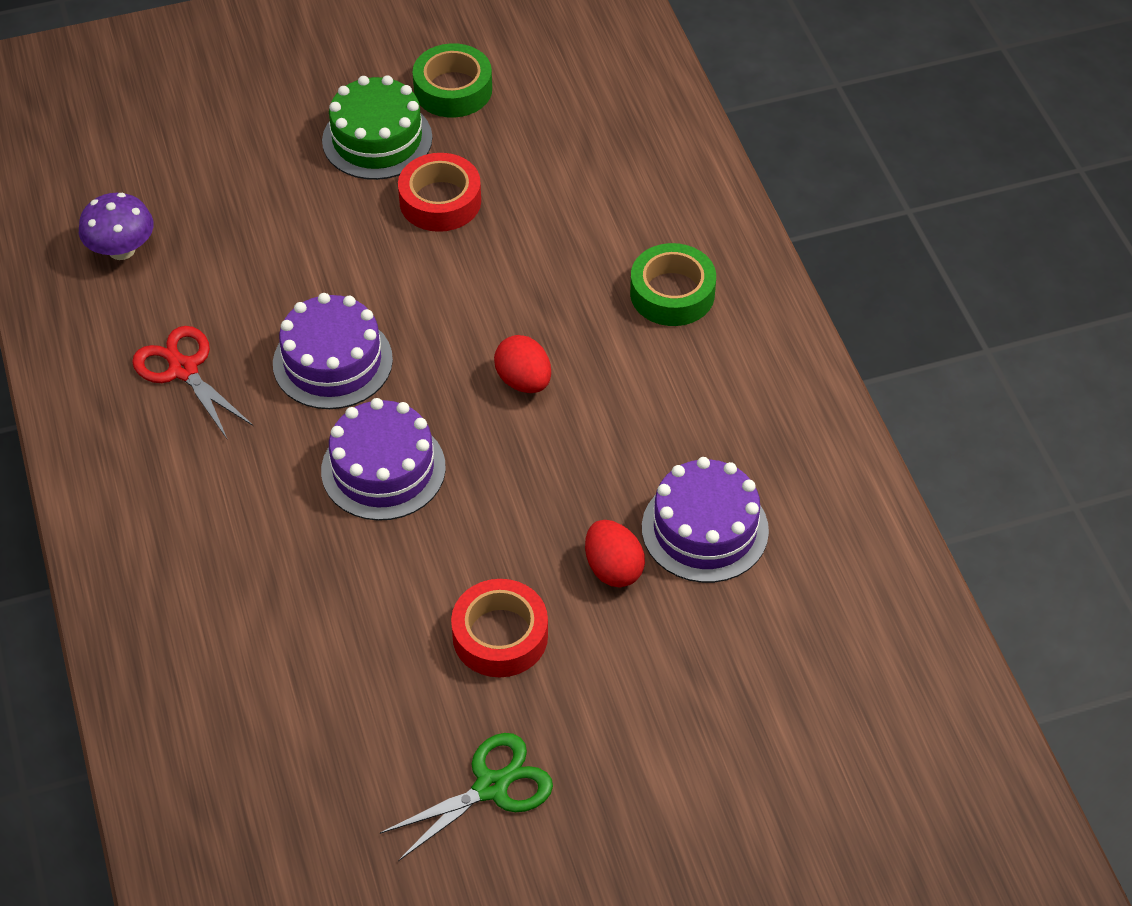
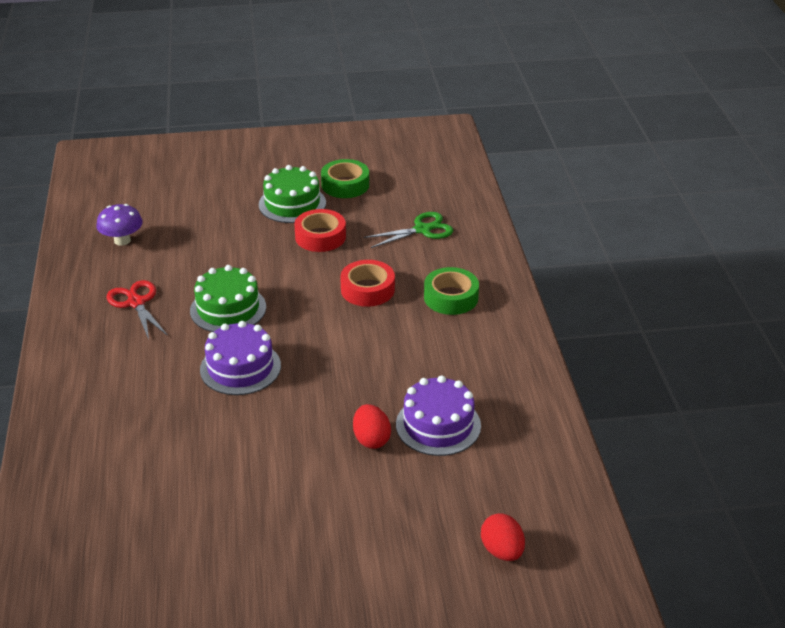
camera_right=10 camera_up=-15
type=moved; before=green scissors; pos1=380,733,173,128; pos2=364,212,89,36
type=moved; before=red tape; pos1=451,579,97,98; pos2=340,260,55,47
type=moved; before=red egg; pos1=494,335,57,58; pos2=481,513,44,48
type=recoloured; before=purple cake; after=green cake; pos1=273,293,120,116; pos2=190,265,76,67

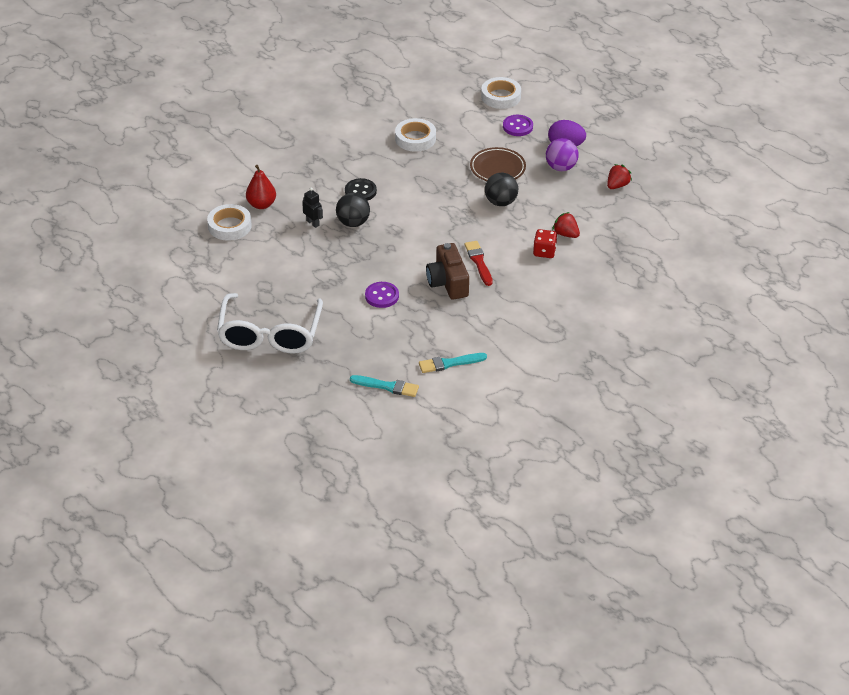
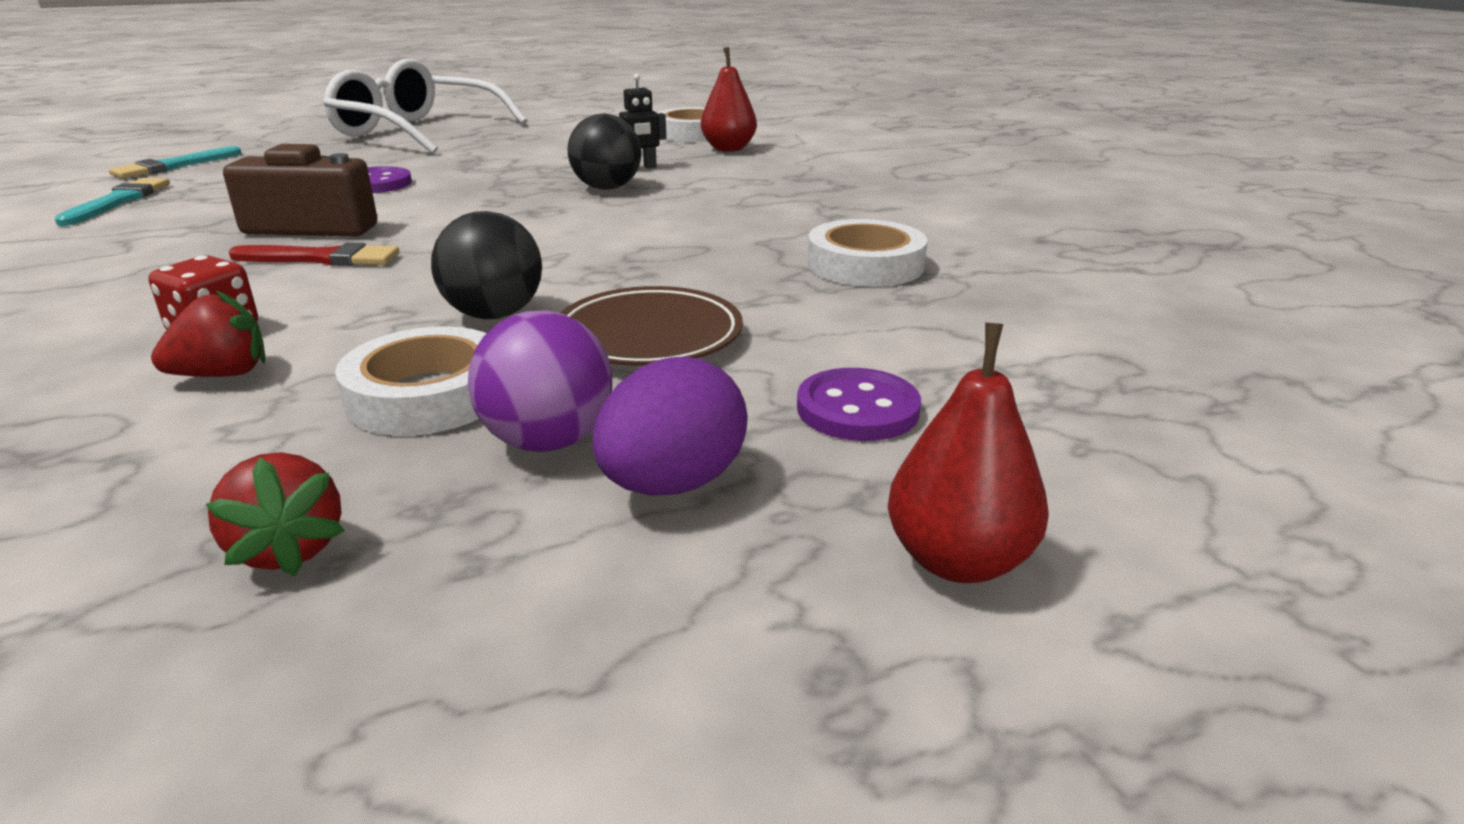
camera_right=110 camera_up=-15
type=removed; before=black button; pos1=345,178,32,23
type=added; after=red pear; pos2=888,323,161,260
type=moved; before=white tape; pos1=481,77,40,32; pos2=335,326,152,110

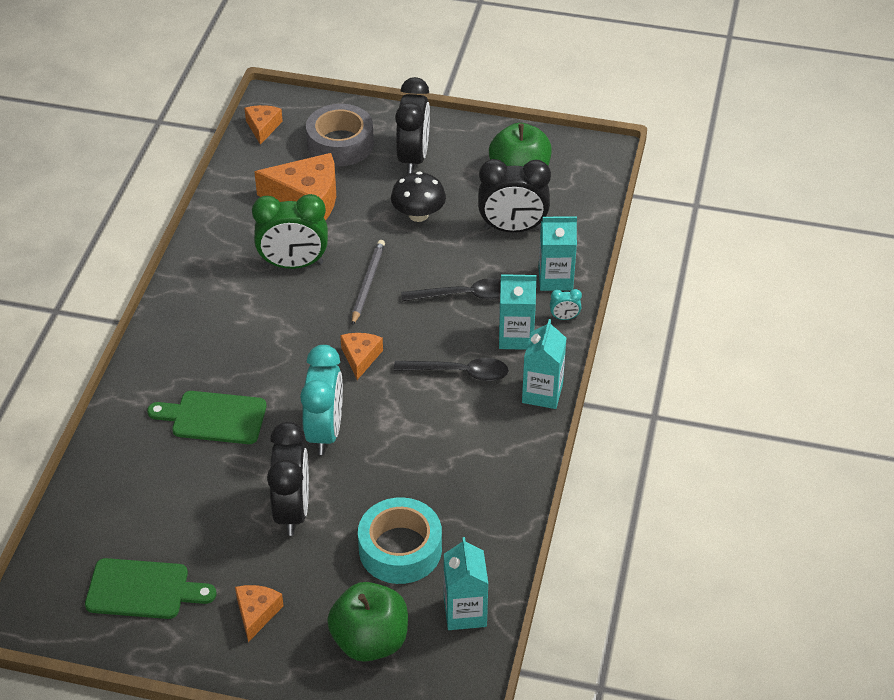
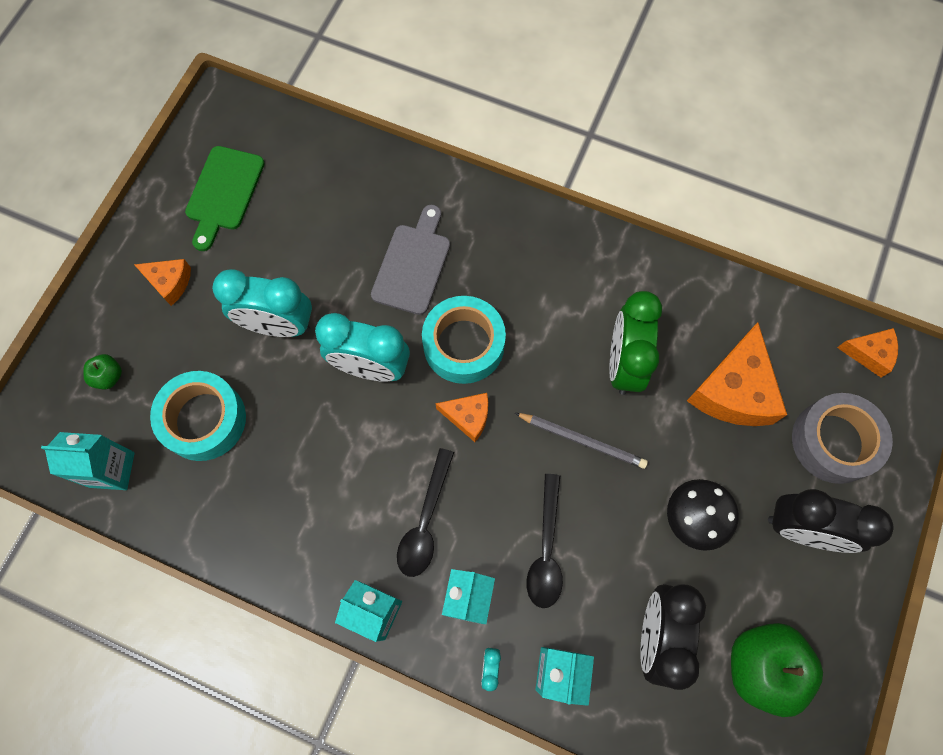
camera_right=100 camera_up=25
type=added; after=turquoise tape; pos2=422,296,84,88
type=recoloured; before=green cutting board; after=grey cutting board; pos1=147,391,119,53; pos2=371,205,79,110
type=recoloured; before=black clock; after=turquoise clock; pos1=267,422,42,114; pos2=212,269,100,68
type=resized; before=green apple; pos1=327,582,81,80; pos2=83,354,39,35; scale=0.47

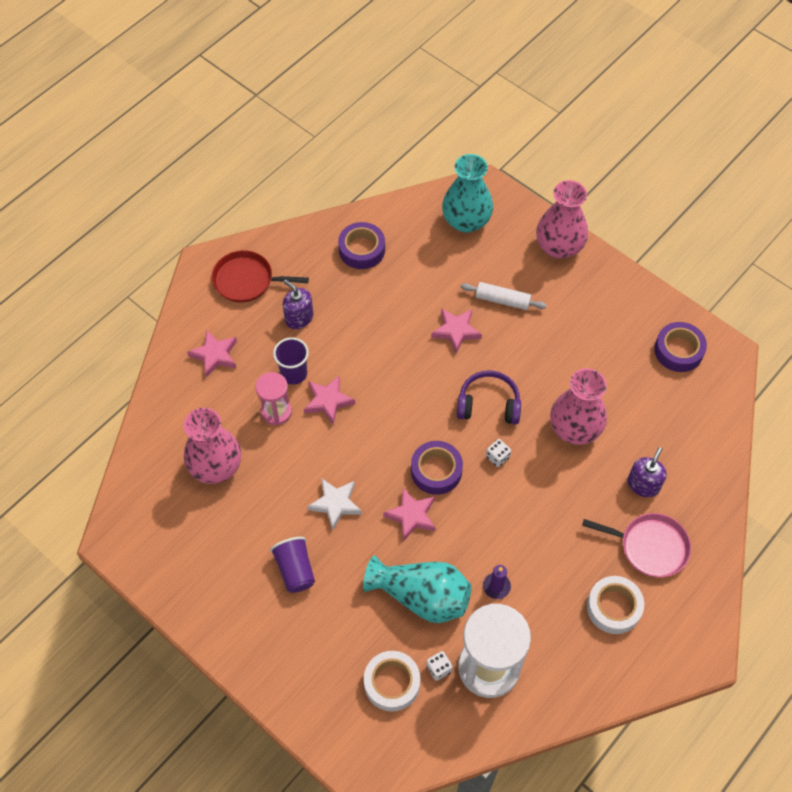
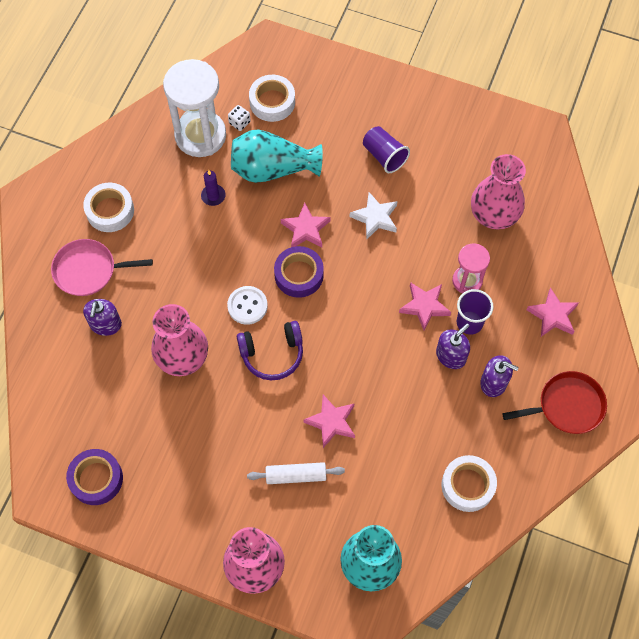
camera_right=160 camera_up=5
type=added; after=purple soap dispenser; pos2=436,323,34,46
type=replaced; before=white dice; after=white button; pos1=486,439,25,28; pos2=227,286,41,39
type=recoloured; before=purple tape; after=white tape; pos1=338,222,47,47; pos2=441,455,56,57

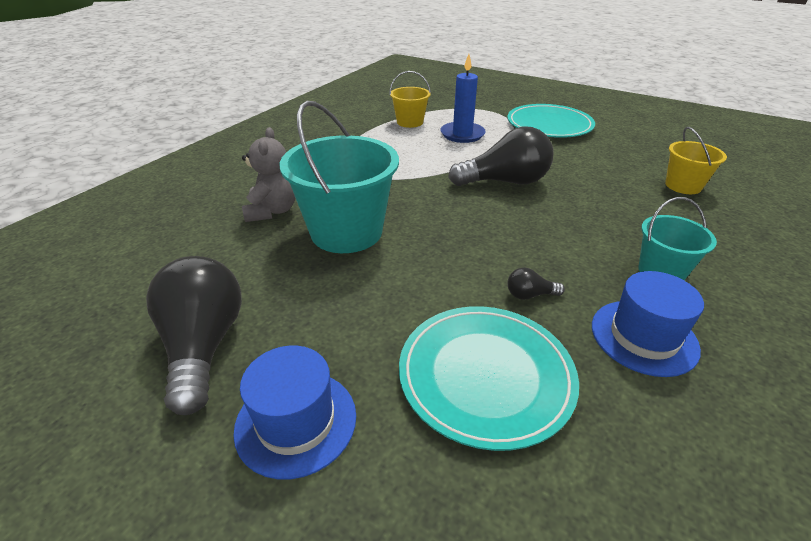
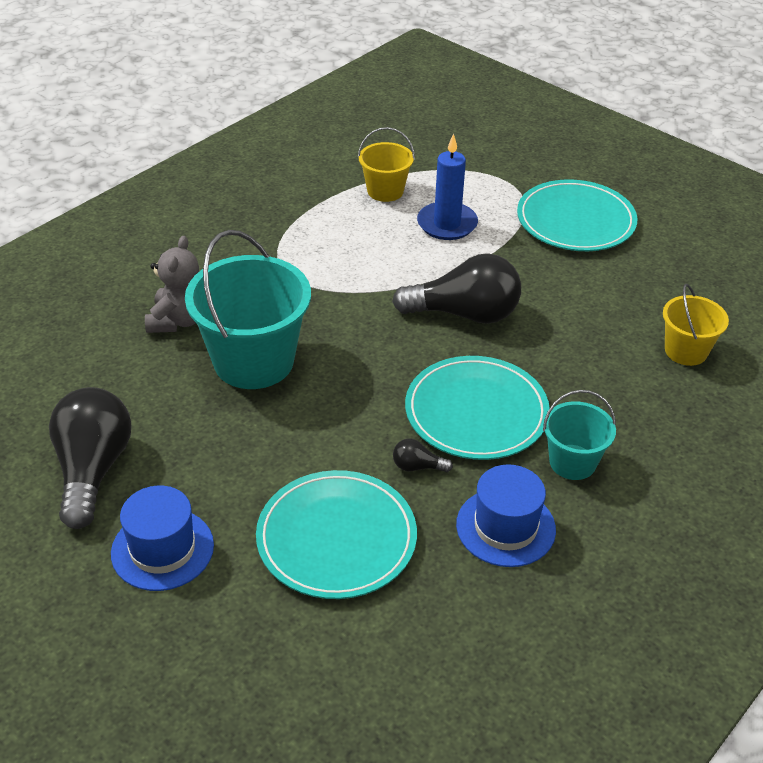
camera_right=10 camera_up=5
type=added; after=turquoise plate; pos2=405,356,145,104

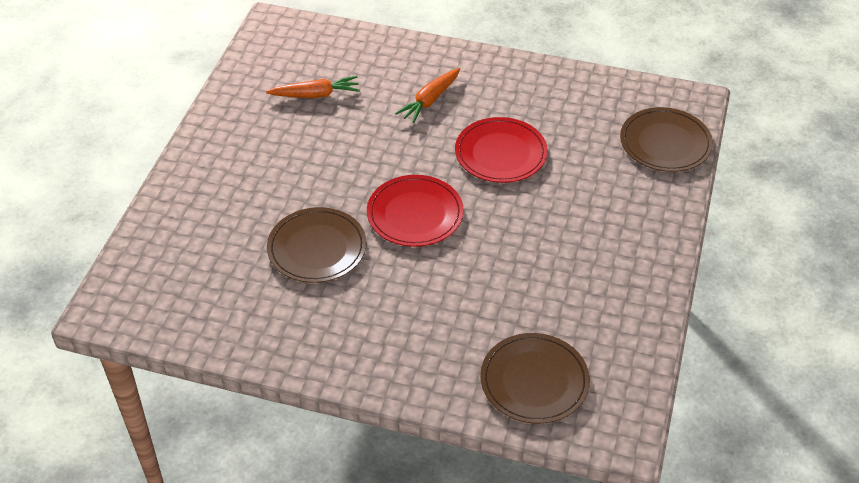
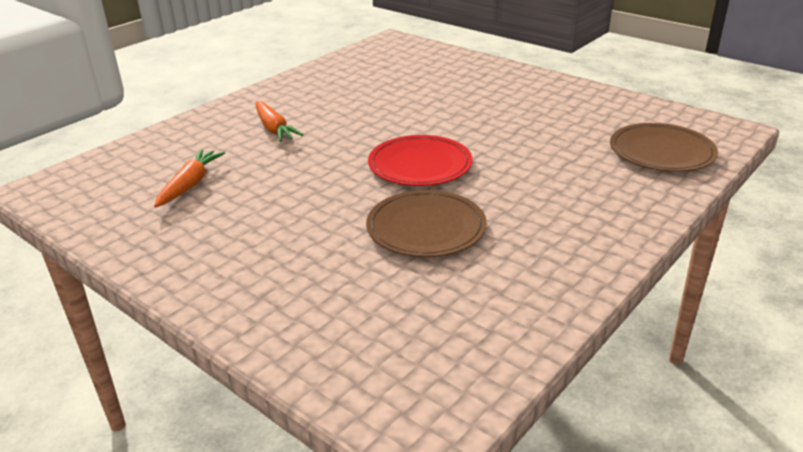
camera_right=-65 camera_up=-15
type=removed; before=red plate; pos1=455,117,93,66
type=removed; before=brown plate; pos1=620,107,93,65

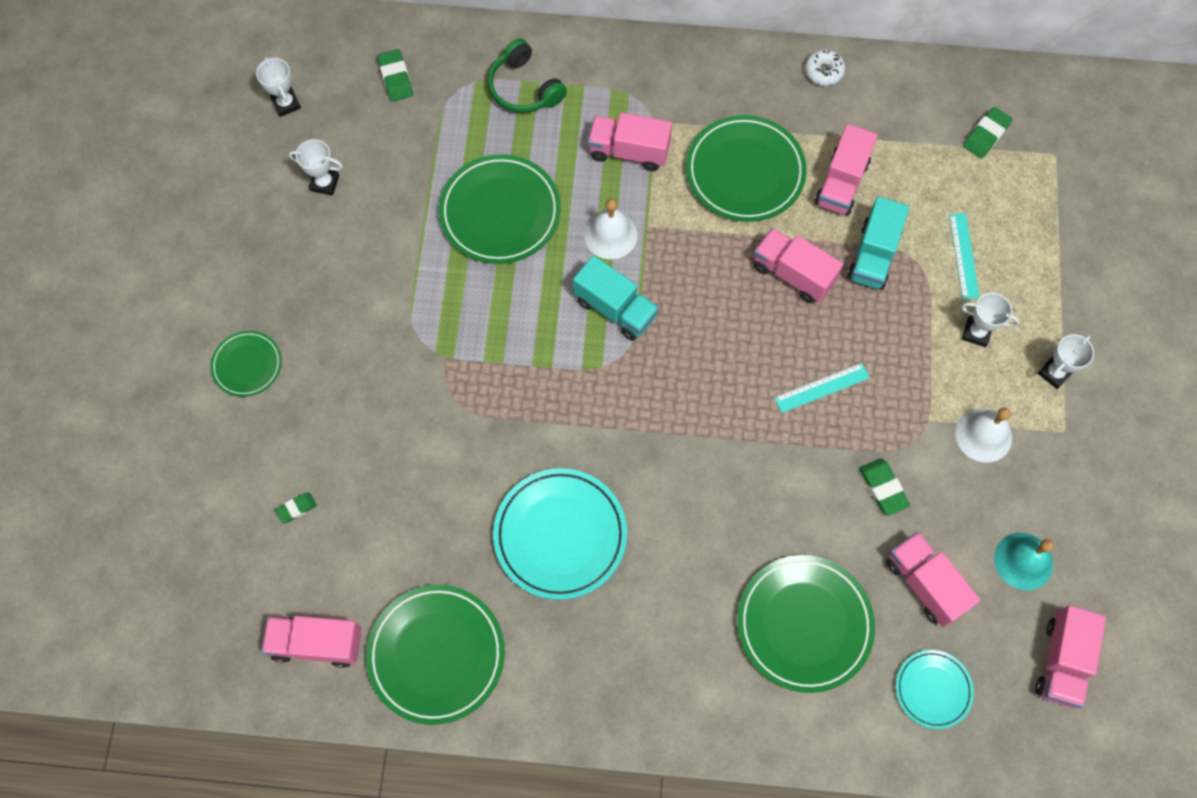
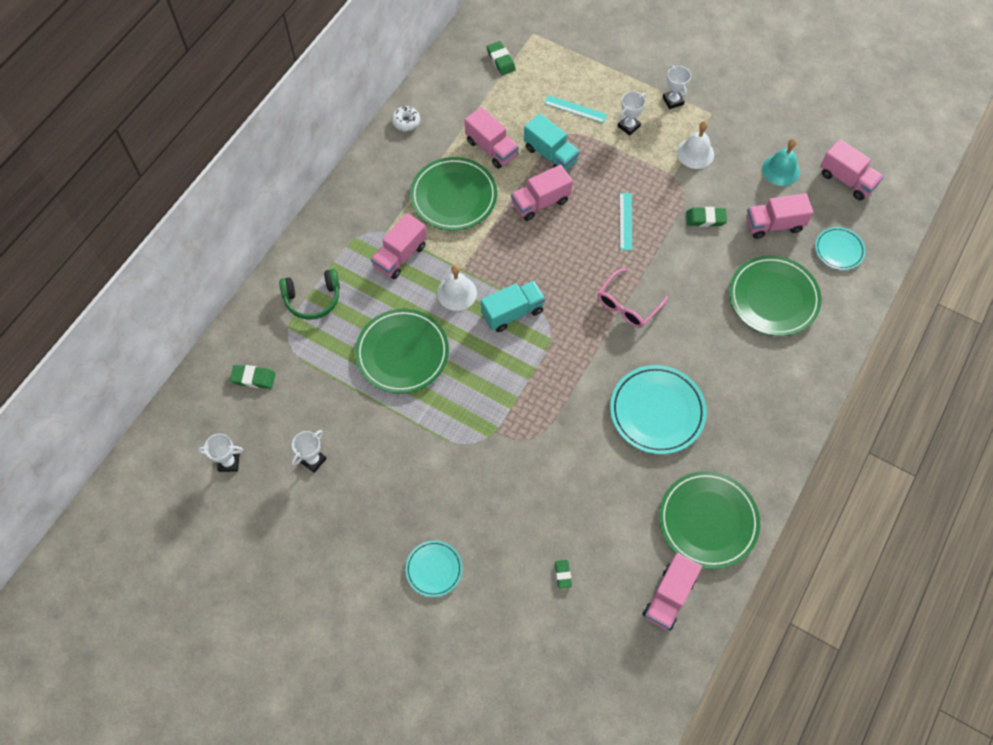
camera_right=-65 camera_up=-5
type=added; after=pink glasses; pos2=597,268,71,60
type=recoloured; before=green plate; after=turquoise plate; pos1=210,331,72,66; pos2=405,541,58,56

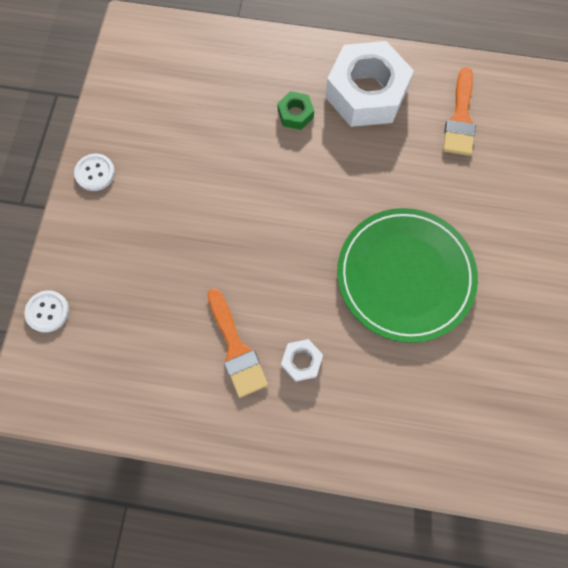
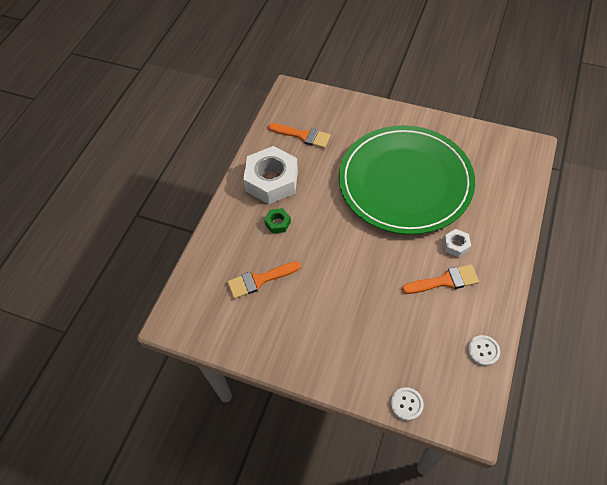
camera_right=-75 camera_up=-15
type=added; after=orange brush; pos2=227,261,74,38
type=moved; before=white button; pos1=74,154,41,37; pos2=468,335,32,31
type=resized; before=green plate; pos1=337,208,141,135; pos2=339,125,136,110; scale=1.54

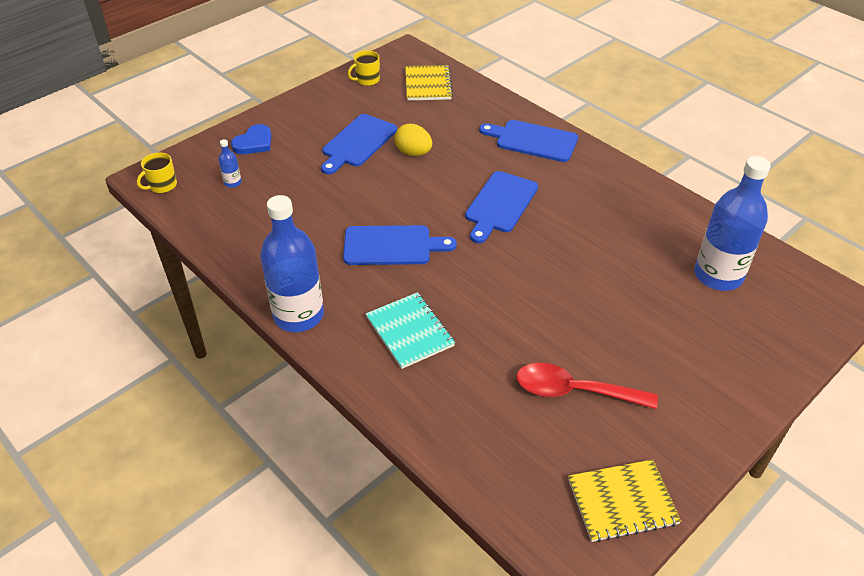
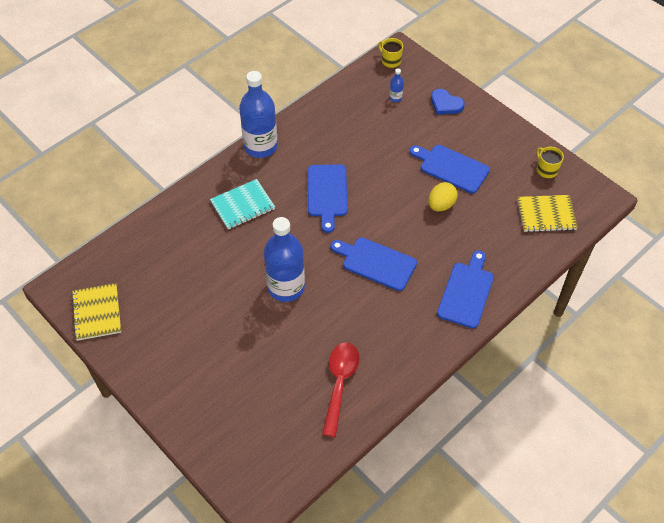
camera_right=90 camera_up=10
type=moved; before=red spoon; pos1=516,363,142,46; pos2=322,342,37,95
type=moved; before=blue bottle; pos1=694,156,77,135; pos2=264,217,41,85

